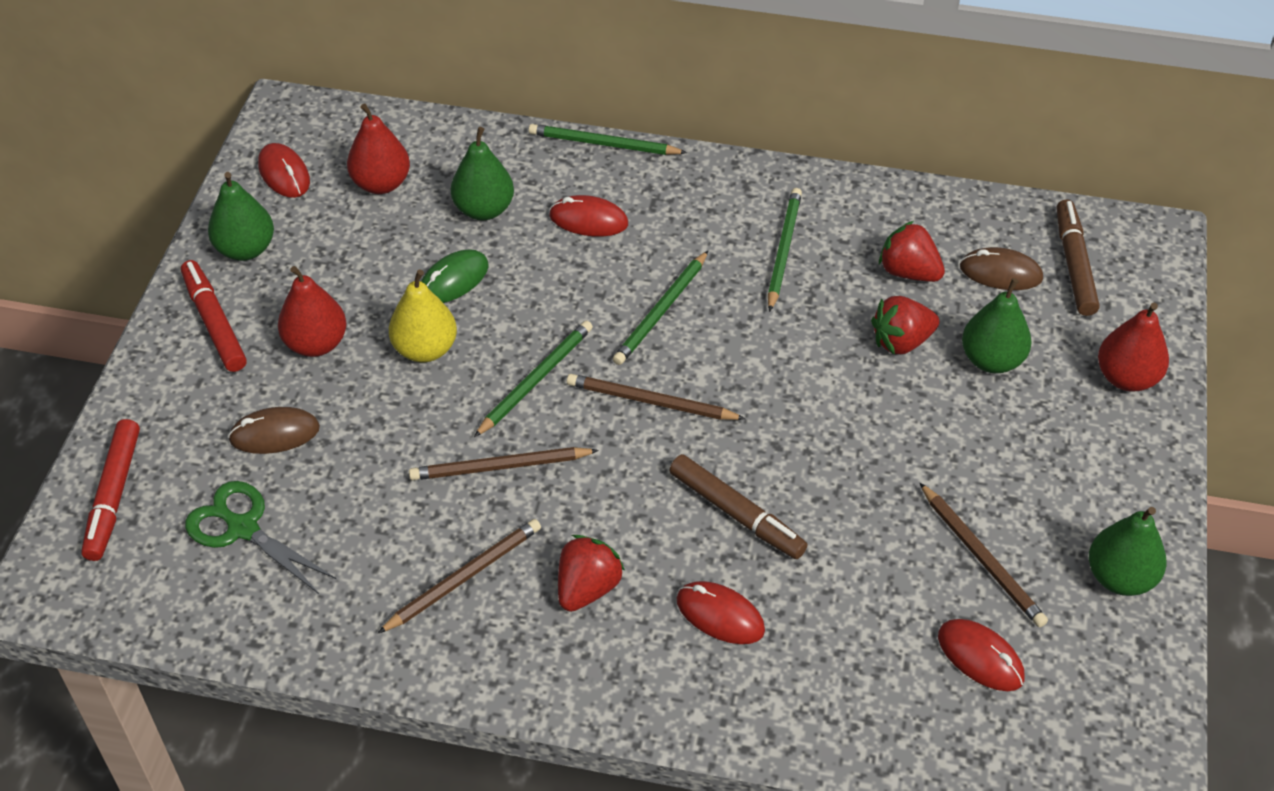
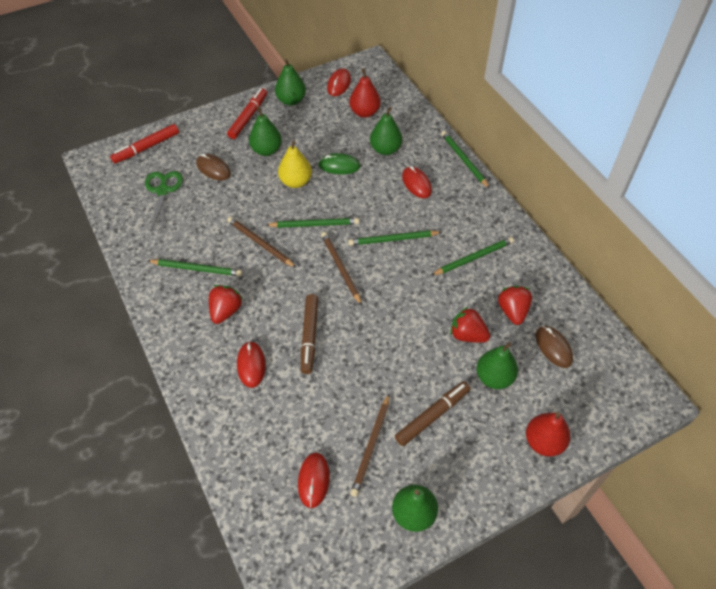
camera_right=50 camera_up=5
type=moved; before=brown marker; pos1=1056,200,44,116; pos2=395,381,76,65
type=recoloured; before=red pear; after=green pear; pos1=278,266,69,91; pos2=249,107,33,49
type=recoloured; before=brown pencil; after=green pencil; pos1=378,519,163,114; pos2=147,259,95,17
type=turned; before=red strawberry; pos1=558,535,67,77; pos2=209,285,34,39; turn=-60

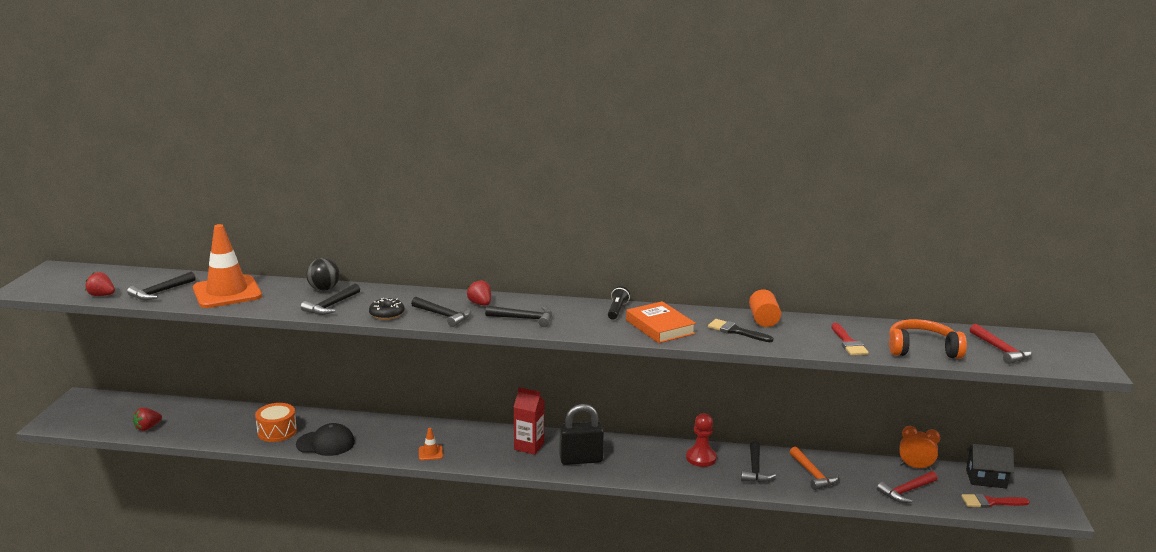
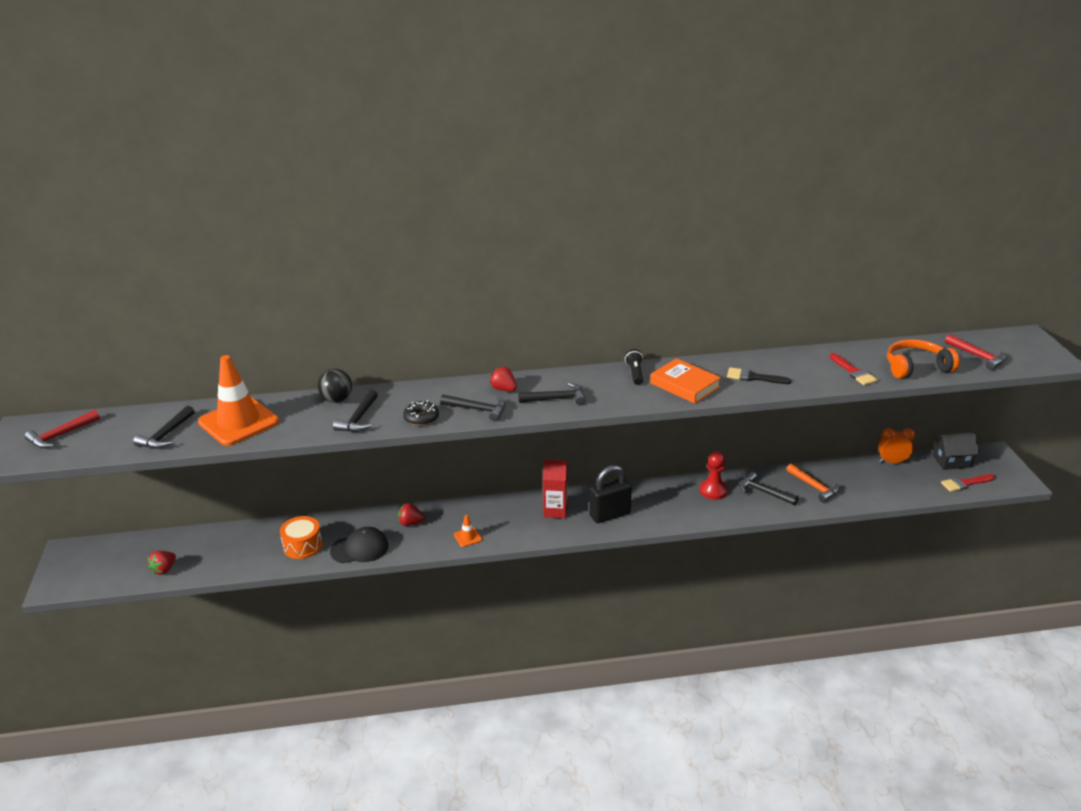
camera_right=-15 camera_up=10
type=removed; before=orange cylinder; pos1=749,289,32,38
type=moved; before=red strawberry; pos1=85,272,30,24; pos2=398,503,27,23
type=moved; before=red hammer; pos1=877,471,60,32; pos2=24,410,76,39
type=turned; before=black hammer; pos1=741,441,35,42; pos2=740,472,59,33; turn=135

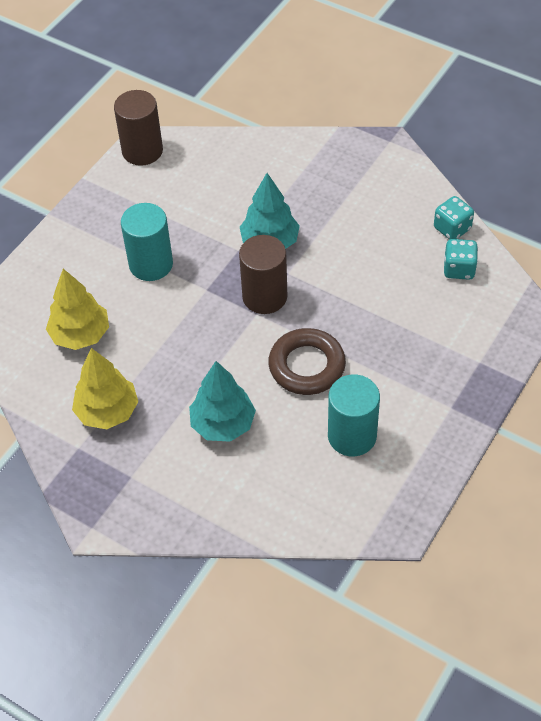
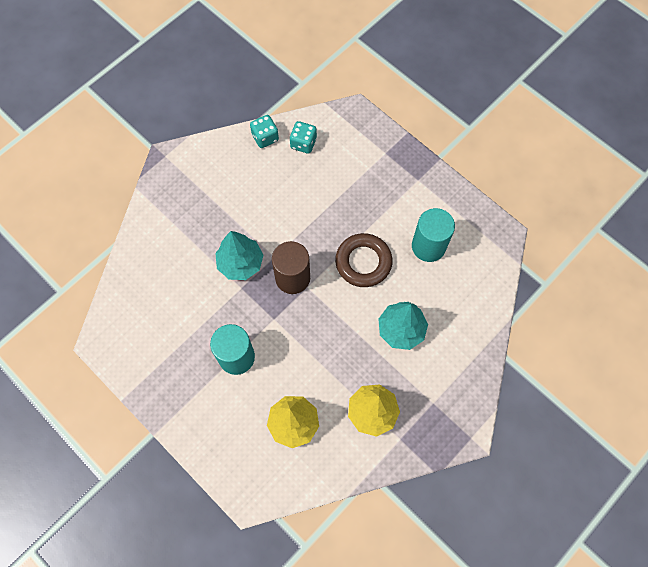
camera_right=-80 camera_up=15
type=removed; before=brown cylinder; pos1=114,90,49,76

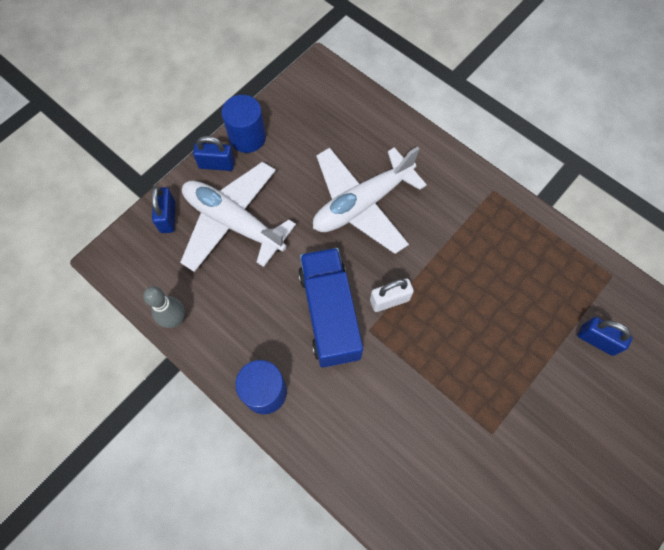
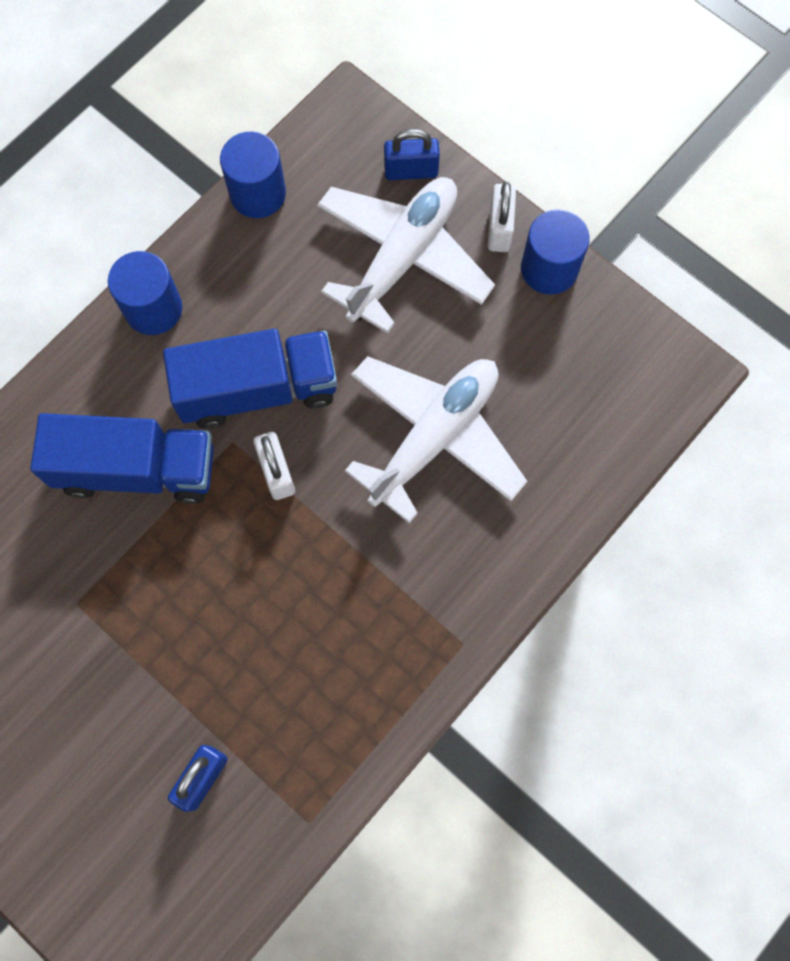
camera_right=90 camera_up=5
type=added; after=blue truck; pos2=30,413,184,91
type=replaced; before=grey bowling pin; after=blue cylinder; pos1=143,286,42,42; pos2=220,132,66,86
type=recoloured; before=blue padlock; after=white padlock; pos1=193,136,42,35; pos2=488,182,28,70
type=turned; before=white plane; pos1=313,147,114,107; pos2=345,356,182,167; turn=75

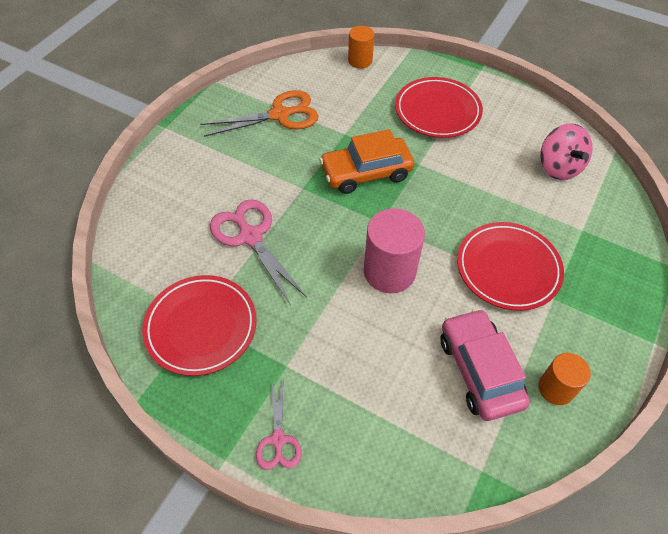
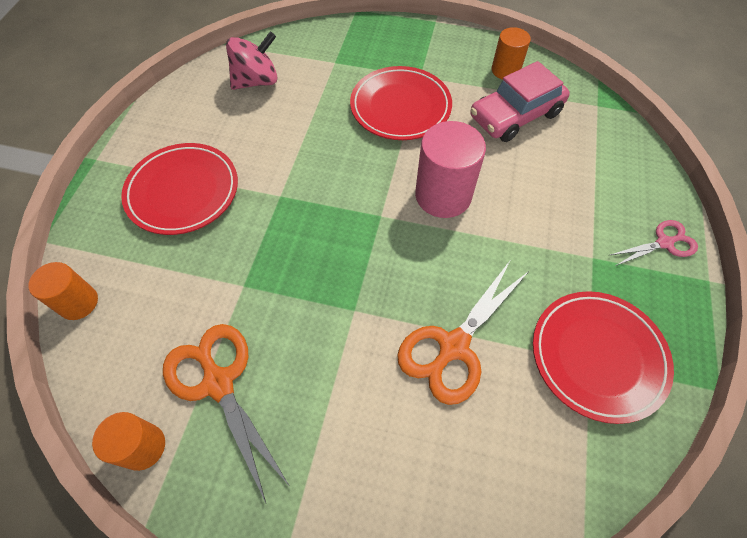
camera_right=-105 camera_up=5
type=removed; before=orange car; pos1=319,129,95,65
type=added; after=orange cylinder; pos2=92,412,73,59
type=recoloured; before=pink scissors; after=orange scissors; pos1=210,199,97,107; pos2=397,261,132,144

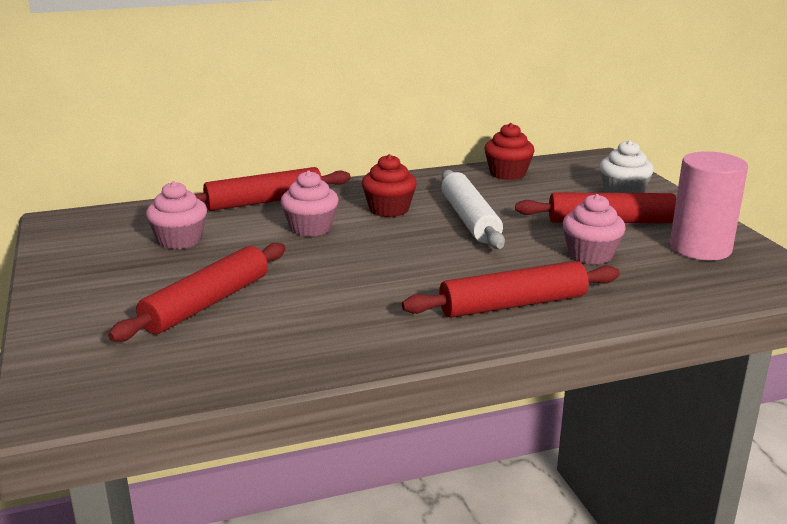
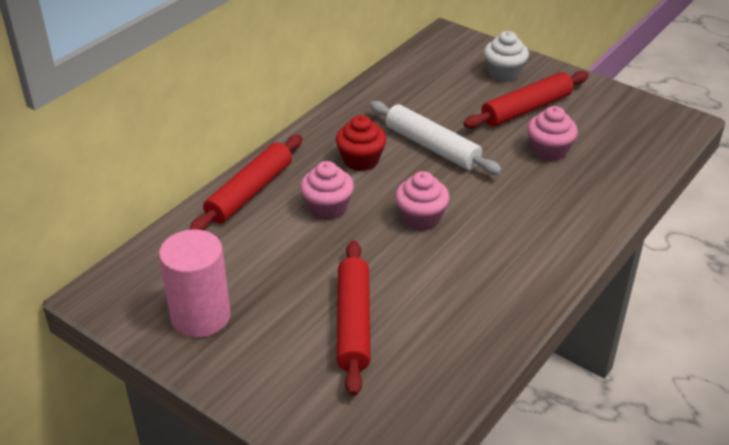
camera_right=-35 camera_up=15
type=removed; before=red rolling pin; pos1=402,261,218,57
type=removed; before=red cupcake; pos1=485,123,49,57
type=moved; before=pink cupcake; pos1=146,181,61,68; pos2=395,171,54,60
type=moved; before=pink cylinder; pos1=670,151,78,109; pos2=159,229,72,109

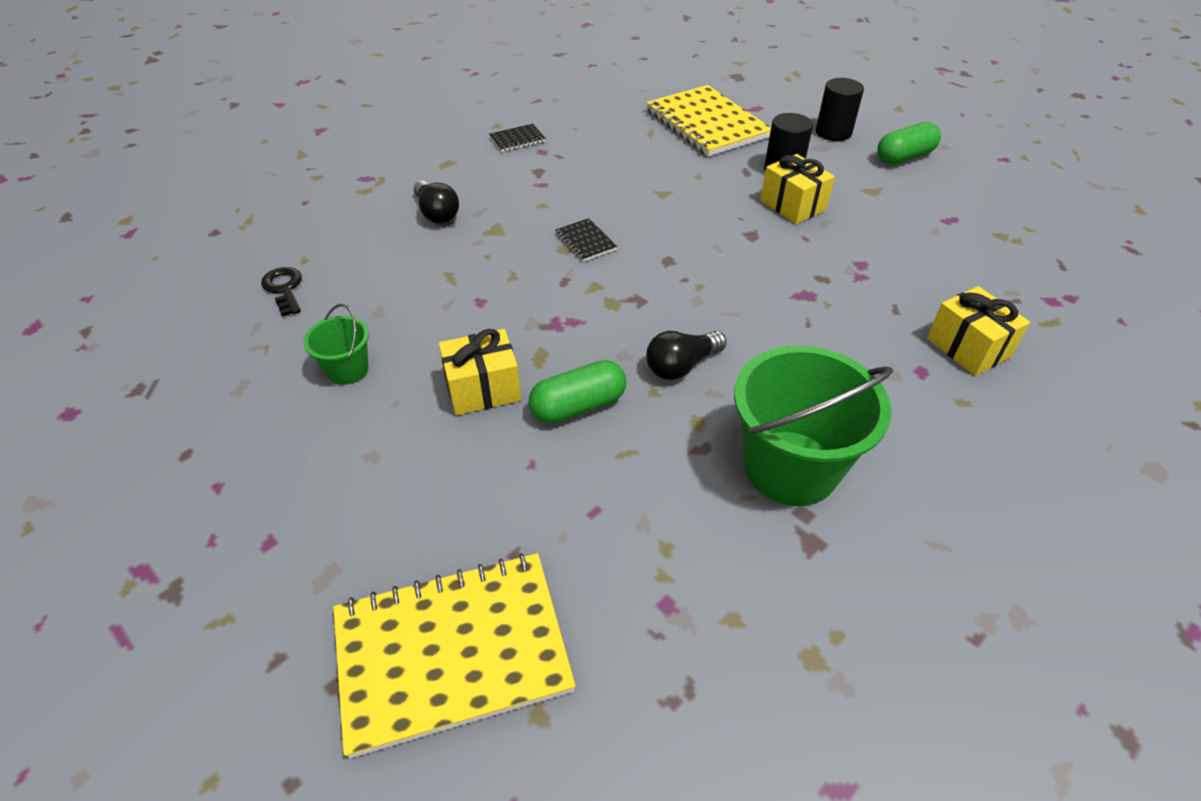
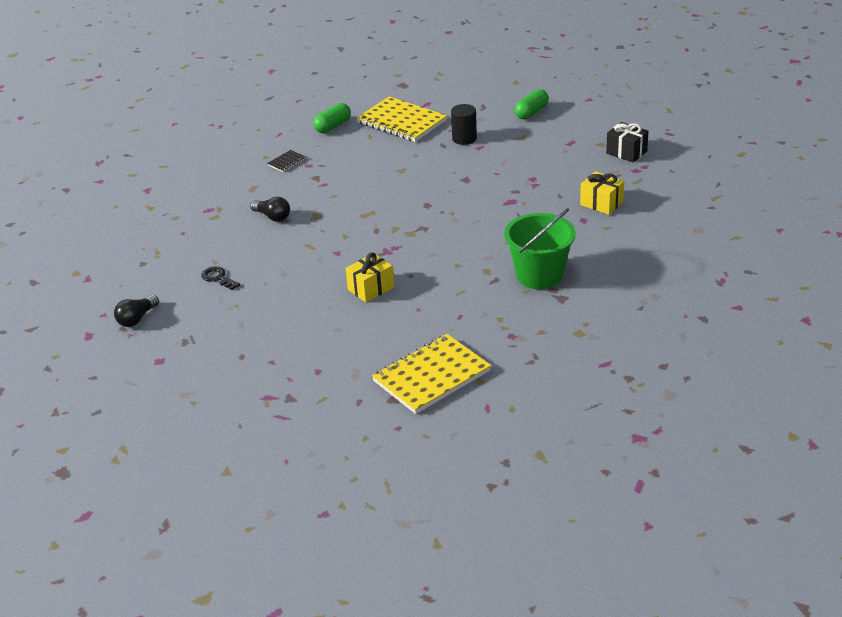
camera_right=-20 camera_up=-10
type=removed; before=green bucket; pos1=303,304,66,81
type=removed; before=black notebook; pos1=555,218,62,44
type=removed; before=yellow gift; pos1=760,154,75,70
type=removed; before=black cylinder; pos1=816,78,48,63
type=added; after=black gift; pos2=606,122,43,41
type=moved; before=green capsule; pos1=529,360,97,63; pos2=313,103,38,30
type=moved; before=black light bulb; pos1=646,331,81,49; pos2=114,295,45,32

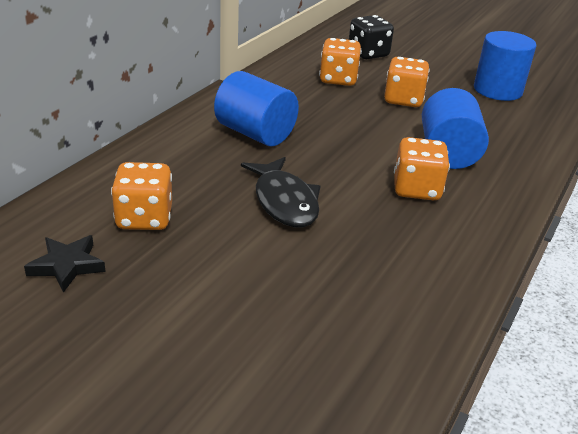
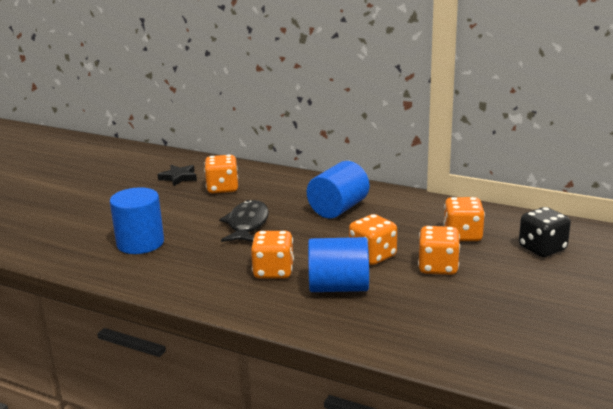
camera_right=90 camera_up=-10
type=added; after=orange dice; pos2=349,214,48,51
type=moved; before=blue cylinder; pos1=474,31,63,70; pos2=110,187,54,67
type=turned; before=black fish; pos1=241,157,80,70; pos2=219,200,50,42; turn=120

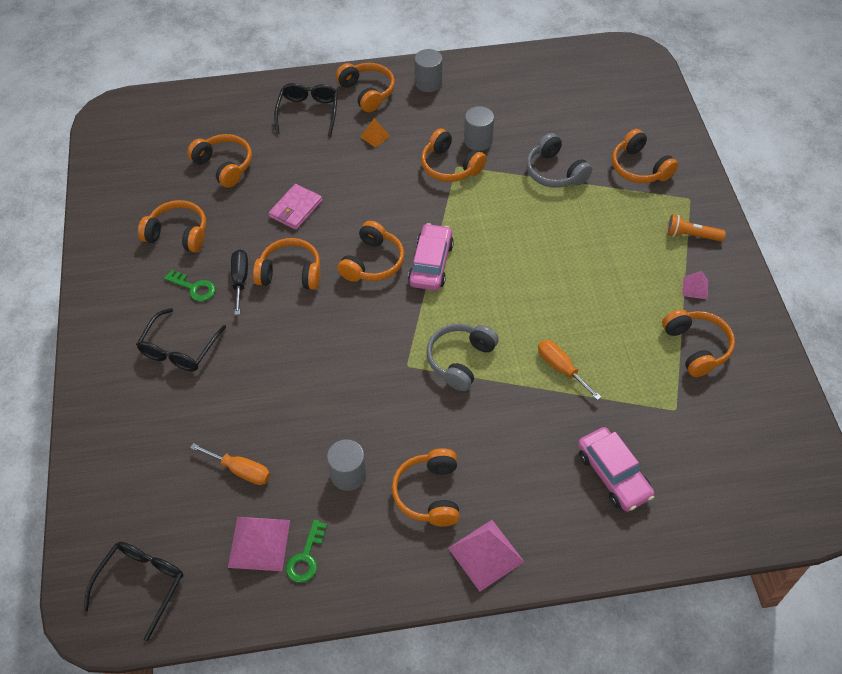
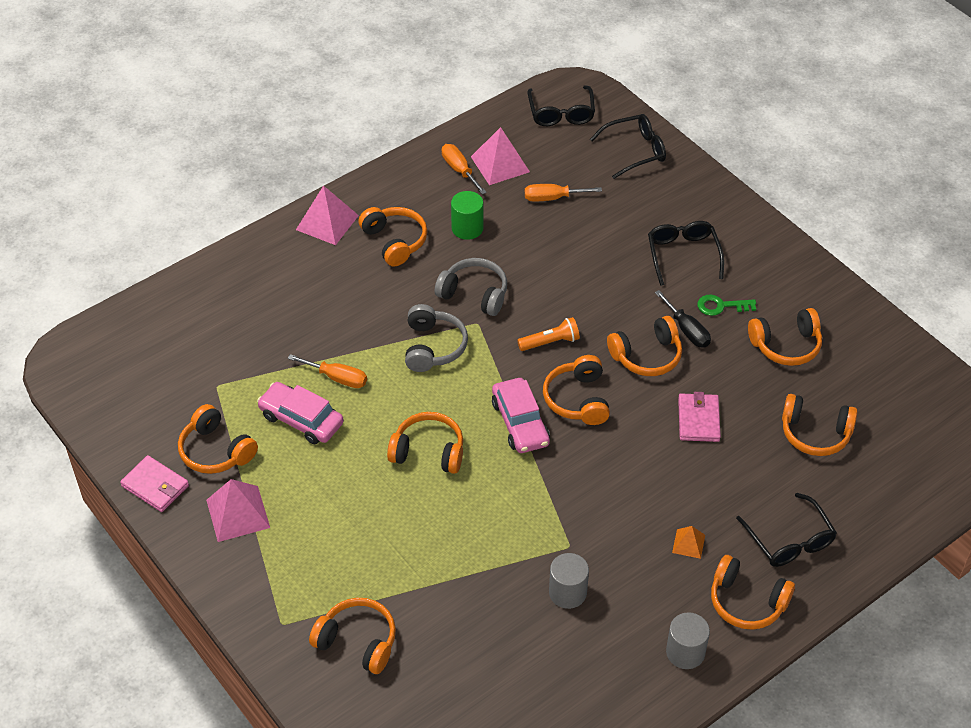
camera_right=150 camera_up=-5
type=added; after=pink wallet; pos2=120,455,69,57
type=added; after=black glasses; pos2=590,114,76,65
type=moved; before=orange headphones; pos1=421,129,66,53; pos2=387,412,76,62
type=moved; before=grey headphones; pos1=526,133,66,55; pos2=435,258,72,58
type=moved; before=pink car; pos1=578,427,77,85; pos2=257,382,87,62
type=moved; before=orange flashlight; pos1=667,215,59,26; pos2=517,317,63,34
type=replaced; before=green key; after=orange screwdriver; pos1=286,520,41,63; pos2=442,144,45,51
type=recoloured; before=grey cylinder; after=green cylinder; pos1=327,439,40,52; pos2=451,191,33,49
type=resized; before=pink pyramid; pos1=683,271,25,28; pos2=206,479,64,63; scale=1.87

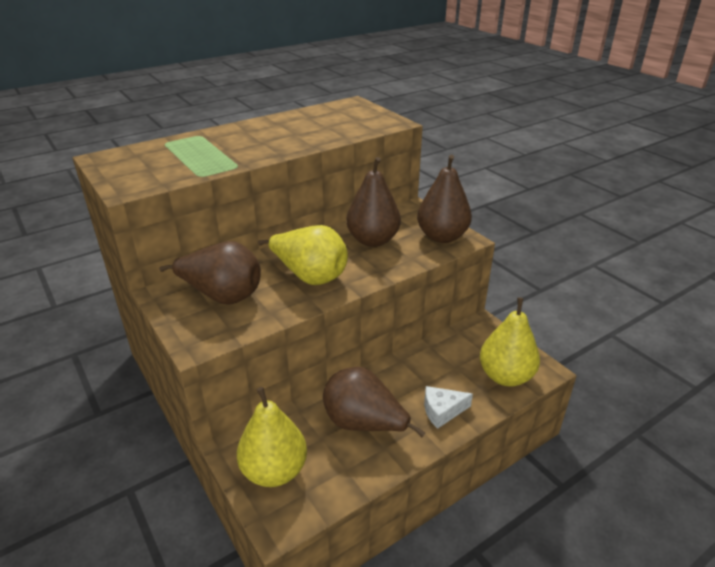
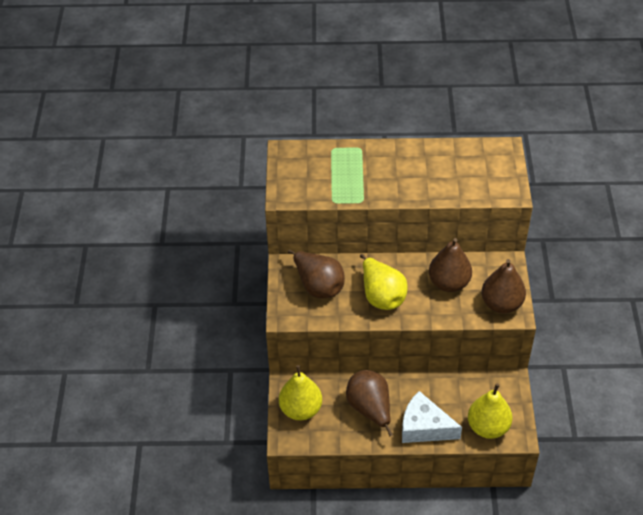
camera_right=35 camera_up=15
type=resized; before=white cheese; pos1=424,386,49,43; pos2=402,391,60,52; scale=1.72

